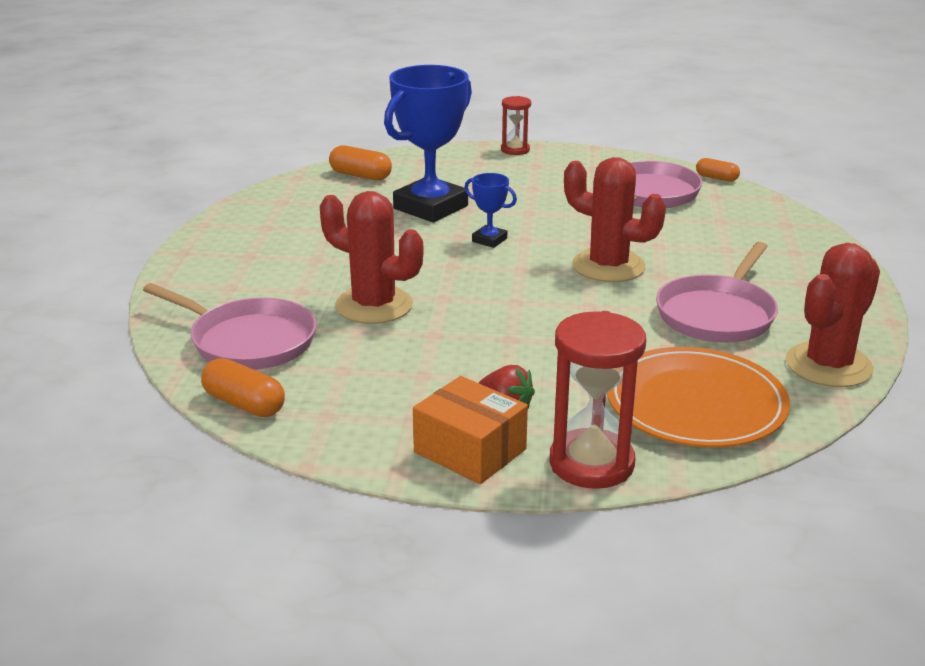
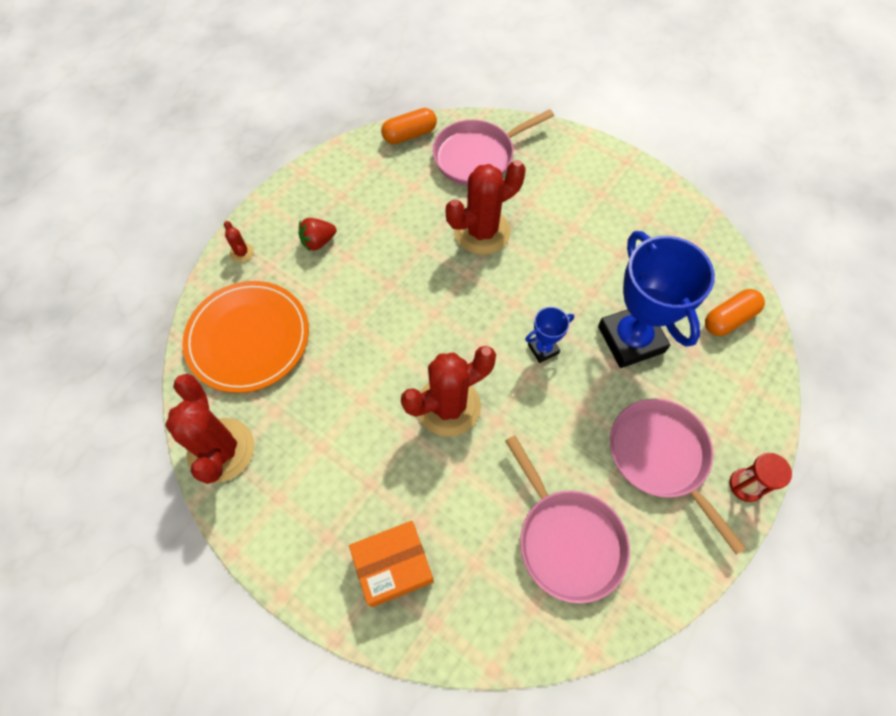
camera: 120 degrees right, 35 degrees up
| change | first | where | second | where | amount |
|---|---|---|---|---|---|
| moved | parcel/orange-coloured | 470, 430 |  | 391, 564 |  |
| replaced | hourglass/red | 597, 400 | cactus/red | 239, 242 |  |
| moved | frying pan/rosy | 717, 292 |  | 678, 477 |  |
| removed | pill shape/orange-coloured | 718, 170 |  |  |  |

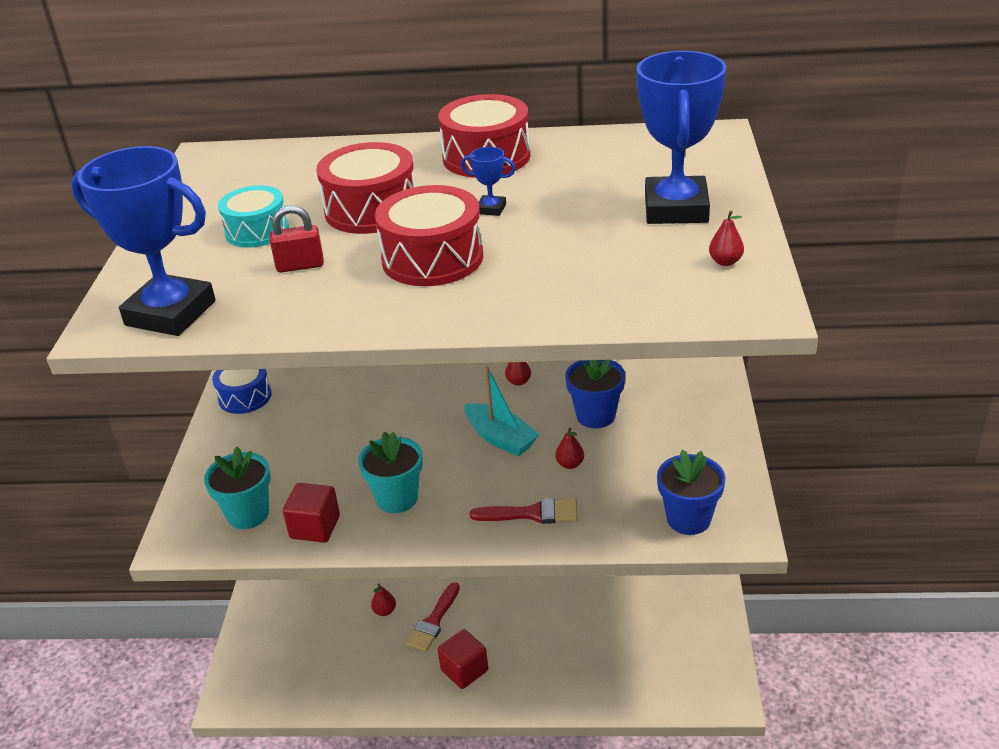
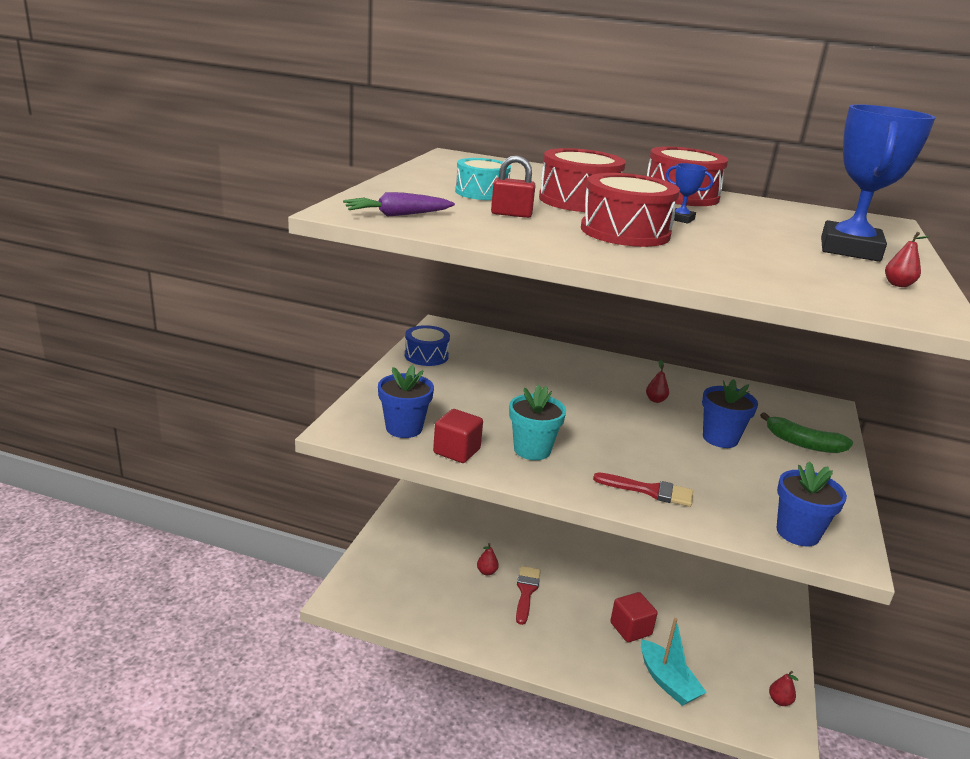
camera: 10 degrees right, 10 degrees down
| change | first | where | second | where | amount |
|---|---|---|---|---|---|
| replaced | award cup/cobalt | 143, 241 | root vegetable/violet | 399, 204 |  |
| recoloured | potted plant/aqua | 237, 488 | potted plant/cobalt | 406, 401 |  |
| turned | brush/red | 433, 617 |  | 528, 595 | 150 degrees clockwise |
| moved | solid cube/red | 463, 659 |  | 633, 617 |  |
| moved | toy boat/aqua | 502, 411 |  | 673, 662 |  |
| moved | toy pear/red | 569, 448 |  | 783, 688 |  |
| added |  |  | toy banana/green | 806, 432 |  |

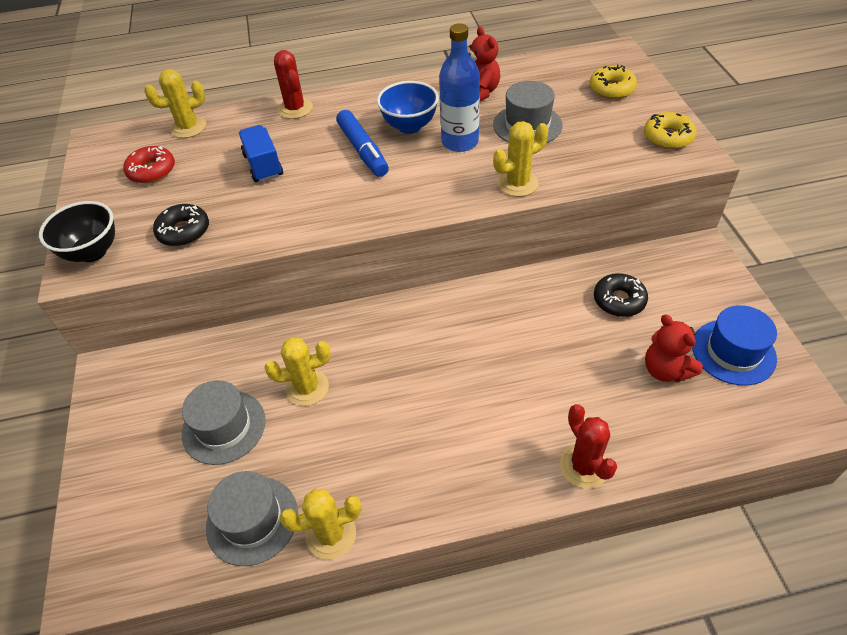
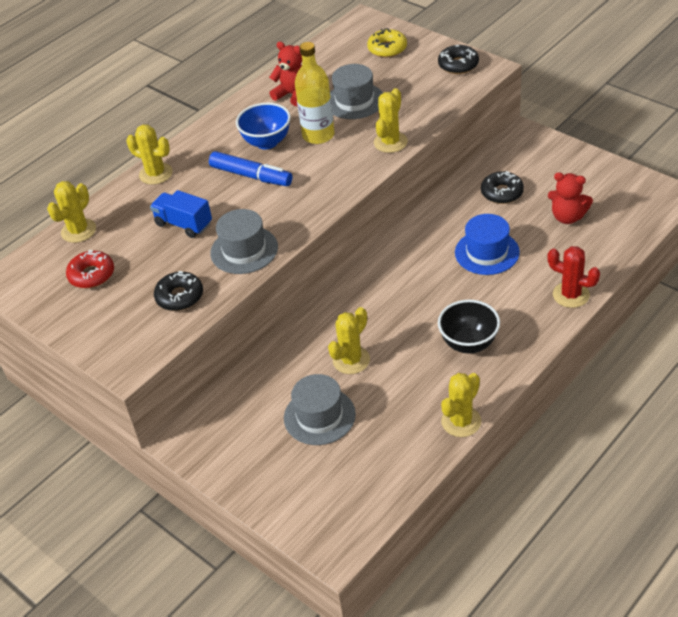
camera: 35 degrees left, 5 degrees down
| change | first | where | second | where | amount |
|---|---|---|---|---|---|
| moved | bowl/black | 77, 231 |  | 469, 327 |  |
| moved | hat/grey | 252, 518 |  | 244, 241 |  |
| recoloured | cactus/red | 293, 84 | cactus/golden | 149, 155 |  |
| recoloured | bottle/cobalt | 459, 87 | bottle/golden | 315, 93 |  |
| recoloured | doughnut/golden | 670, 130 | doughnut/black | 458, 59 |  |
| moved | hat/cobalt | 734, 345 |  | 487, 244 |  |

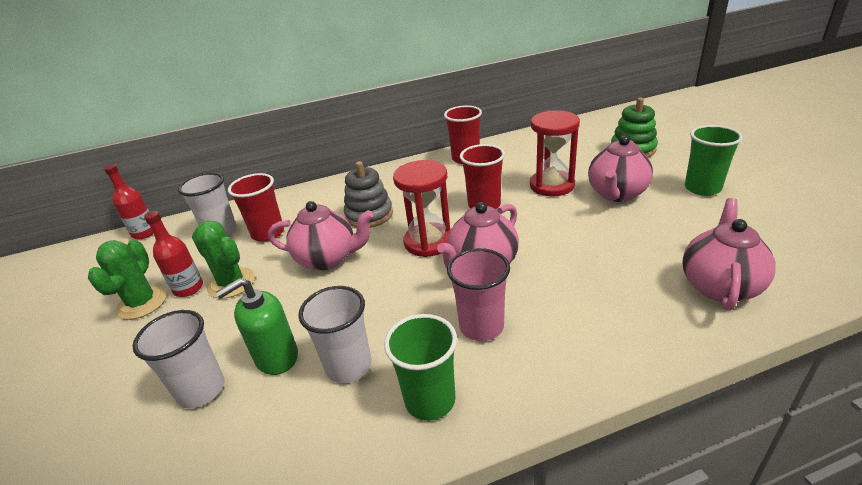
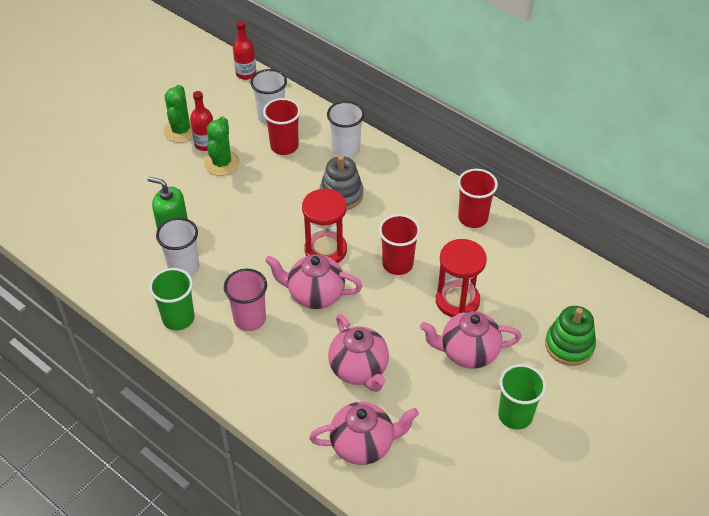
camera: 55 degrees right, 15 degrees up
| change | first | where | second | where | amount |
|---|---|---|---|---|---|
| turned | cactus/green | 127, 280 |  | 178, 114 | 60 degrees counterclockwise |
| moved | tumbler/snow-white | 179, 359 |  | 346, 129 |  |
| moved | tea pot/rosy | 321, 236 |  | 358, 353 |  |

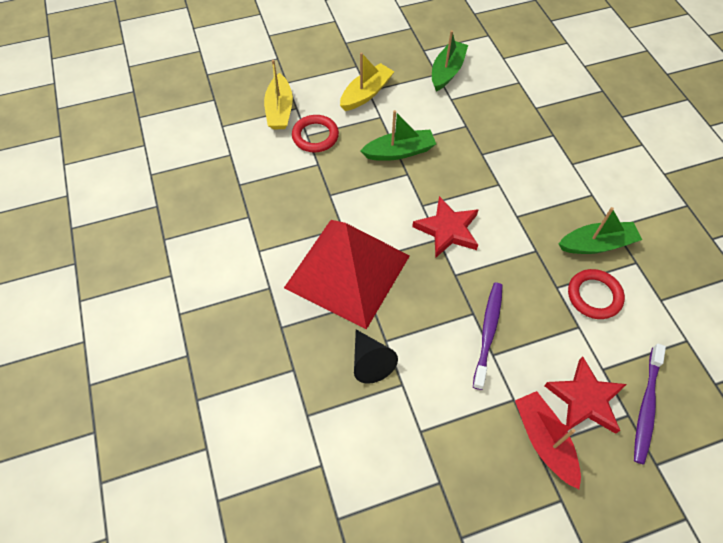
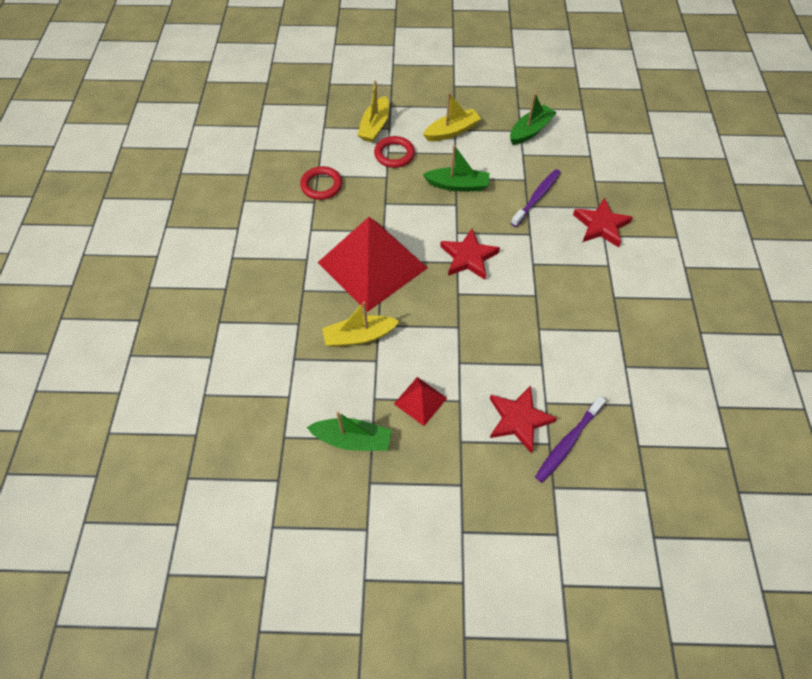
camera: 20 degrees right, 0 degrees up
| change | first | where | second | where | amount |
|---|---|---|---|---|---|
| replaced | cone/black | 376, 357 | toy boat/golden | 361, 324 |  |
| moved | tooth brush/violet | 488, 336 |  | 536, 198 |  |
| removed | toy boat/red | 548, 440 |  |  |  |
| moved | toy boat/green | 600, 230 |  | 349, 431 |  |
| moved | torus/red | 596, 294 |  | 321, 183 |  |
| added |  |  | pyramid/red | 420, 401 |  |
| added |  |  | star/red | 603, 222 |  |

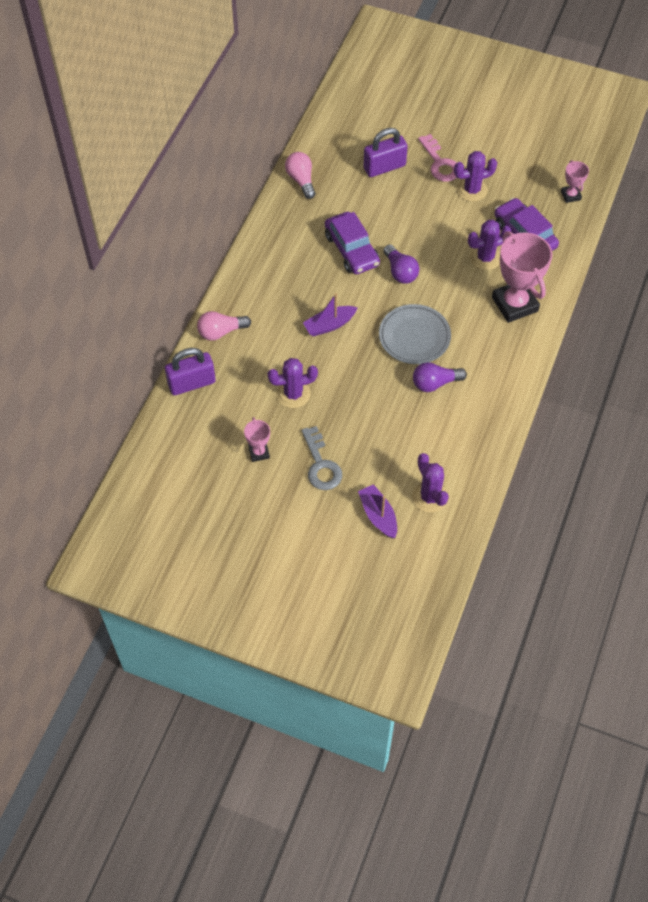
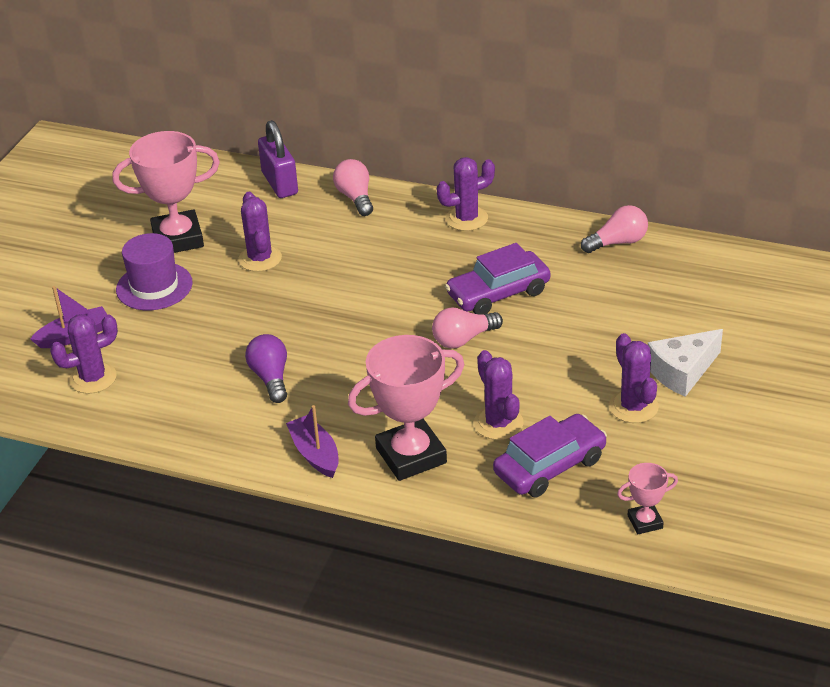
camera: 90 degrees right, 20 degrees down
| change | first | where | second | where | amount |
|---|---|---|---|---|---|
| resized | award cup/rosy | 257, 439 |  | 166, 192 | x2.06 |
| replaced | door key/grey | 322, 458 | hat/violet | 154, 271 |  |
| moved | toy boat/violet | 330, 314 |  | 312, 441 |  |
| removed | small lock/violet | 385, 152 |  |  |  |
| removed | plate/grey | 415, 334 |  |  |  |
| recoloured | bulb/violet | 401, 264 | bulb/rosy | 467, 328 |  |
| replaced | door key/rosy | 437, 158 | cheese wedge/snow-white | 685, 363 |  |
| added |  |  | cactus/violet | 466, 194 |  |

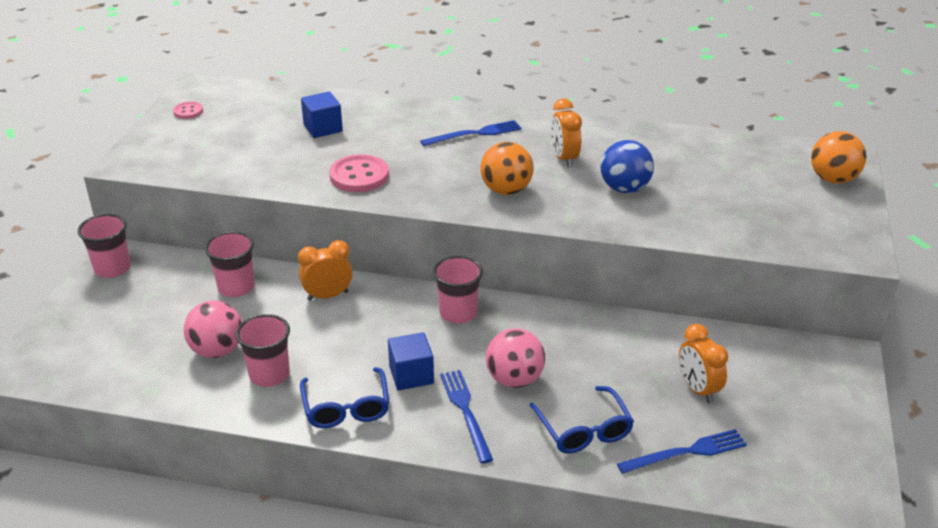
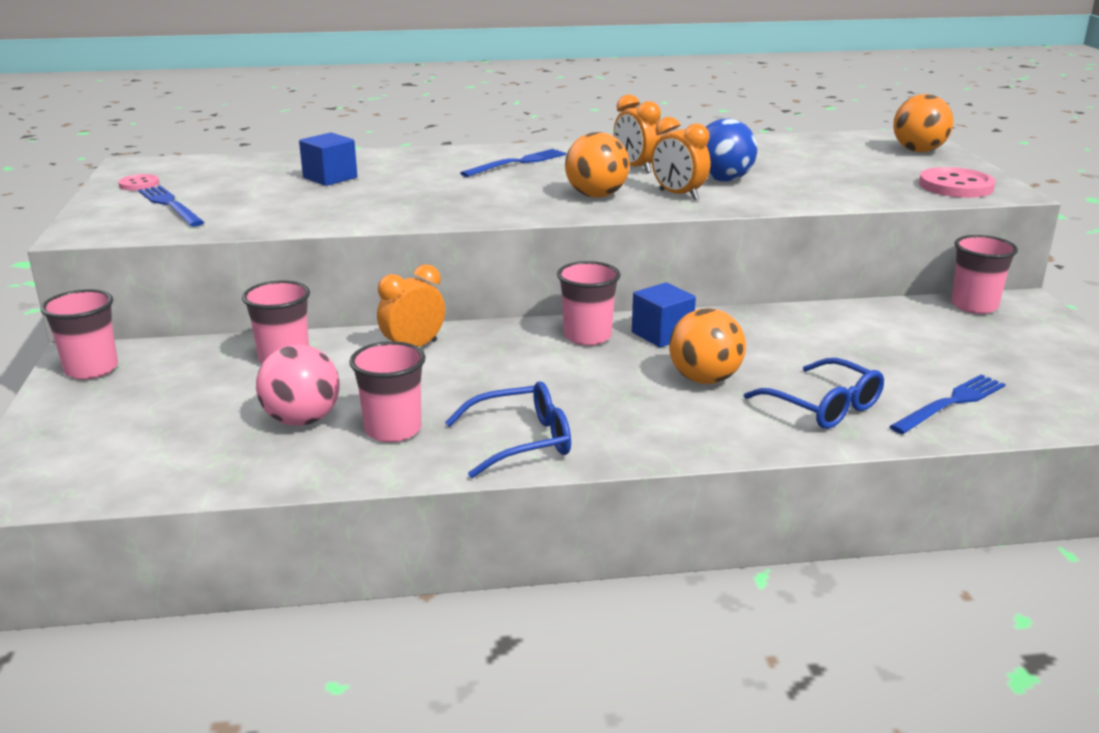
camera: 20 degrees left, 10 degrees down
| change | first | where | second | where | amount |
|---|---|---|---|---|---|
| turned | spectacles/cobalt | 344, 397 |  | 508, 429 | 75 degrees counterclockwise |
| moved | sewing button/rosy | 359, 173 |  | 957, 182 |  |
| moved | solid cube/cobalt | 411, 361 |  | 664, 315 |  |
| moved | dinner fork/cobalt | 466, 417 |  | 171, 206 |  |
| recoloured | sphere/rosy | 515, 358 | sphere/orange-coloured | 707, 346 |  |
| moved | bedside clock/orange-coloured | 703, 363 |  | 680, 158 |  |
| added |  |  | tumbler/rosy | 984, 274 |  |

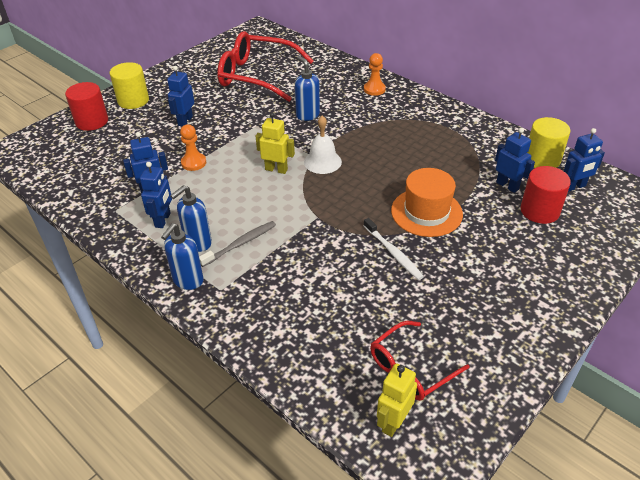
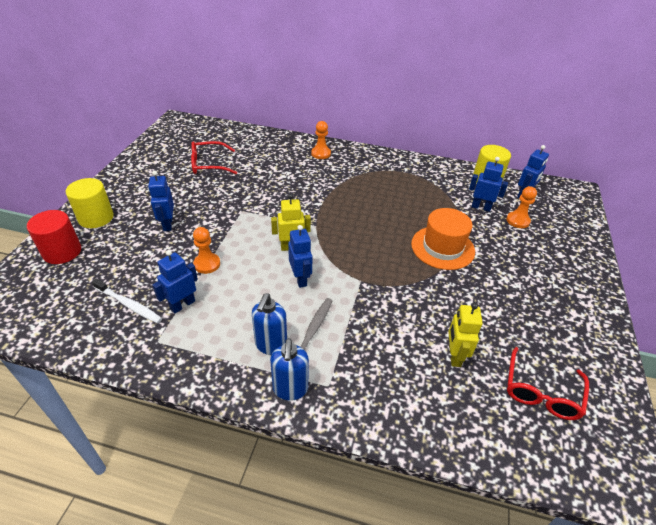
camera: 30 degrees left, 0 degrees up
| change | first | where | second | where | amount |
|---|---|---|---|---|---|
| moved | toy robot/cobalt | 156, 195 |  | 300, 256 |  |
| resized | spectacles/red | 265, 66 |  | 214, 157 | x0.58 |
| removed | pump bottle/cobalt | 307, 88 |  |  |  |
| removed | bell/snow-white | 323, 144 |  |  |  |
| moved | tooth brush/snow-white | 394, 249 |  | 127, 300 |  |
| moved | toy robot/golden | 397, 400 |  | 465, 335 |  |
| replaced | cylinder/red | 546, 195 | pawn/orange-coloured | 522, 207 |  |

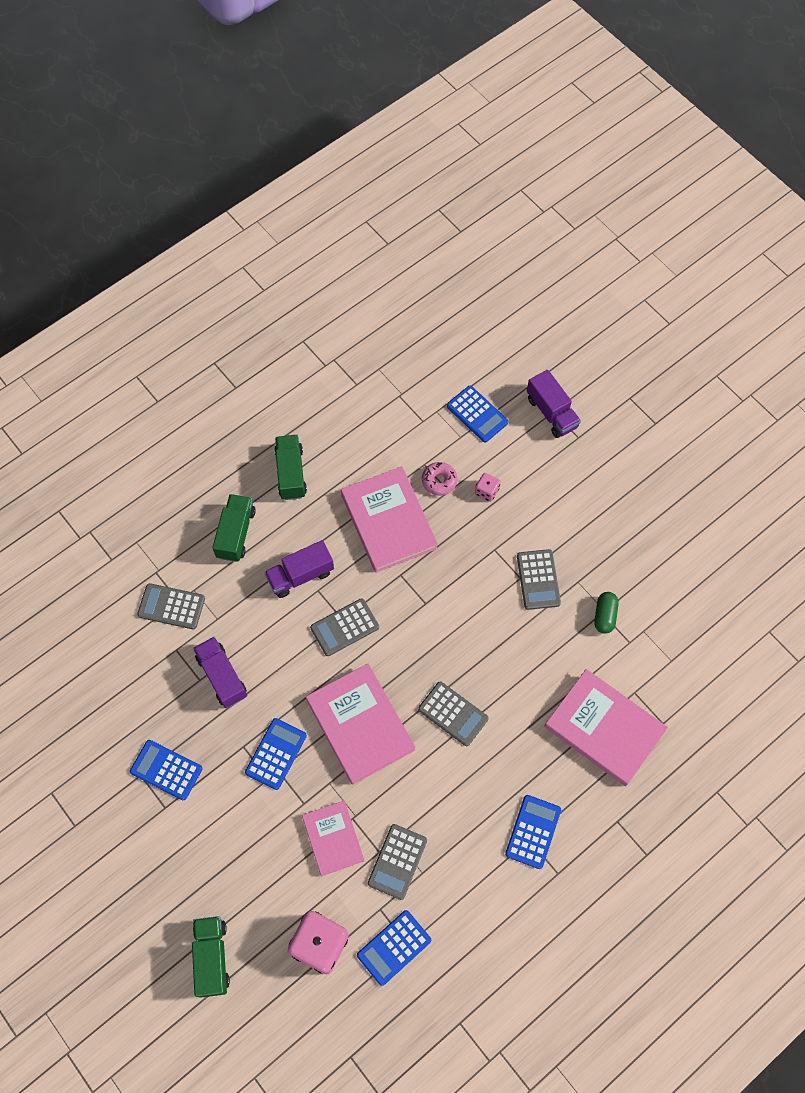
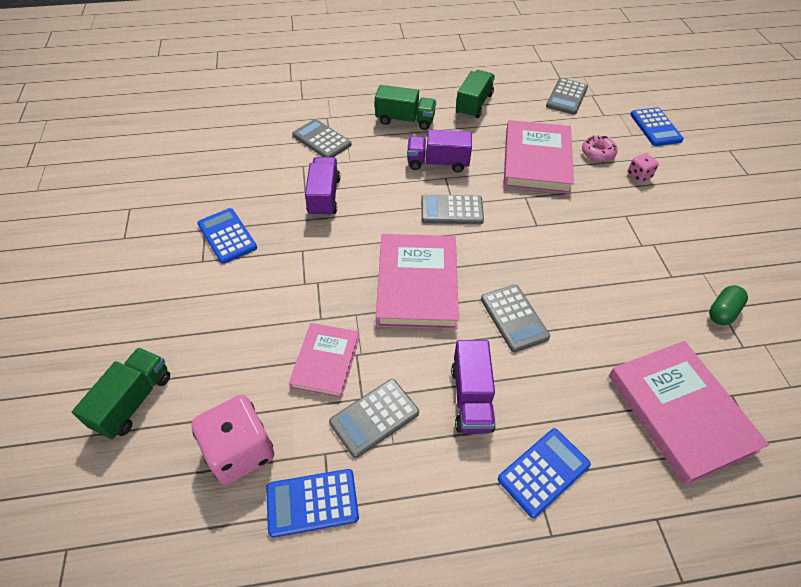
camera: 30 degrees right, 15 degrees down
| change | first | where | second | where | amount |
|---|---|---|---|---|---|
| turned | truck/green | 234, 528 |  | 405, 107 | 60 degrees clockwise |
| removed | pocket calculator/cobalt | 276, 754 |  |  |  |
| moved | pocket calculator/grey | 539, 579 |  | 567, 96 |  |
| moved | truck/violet | 554, 404 |  | 473, 387 |  |

